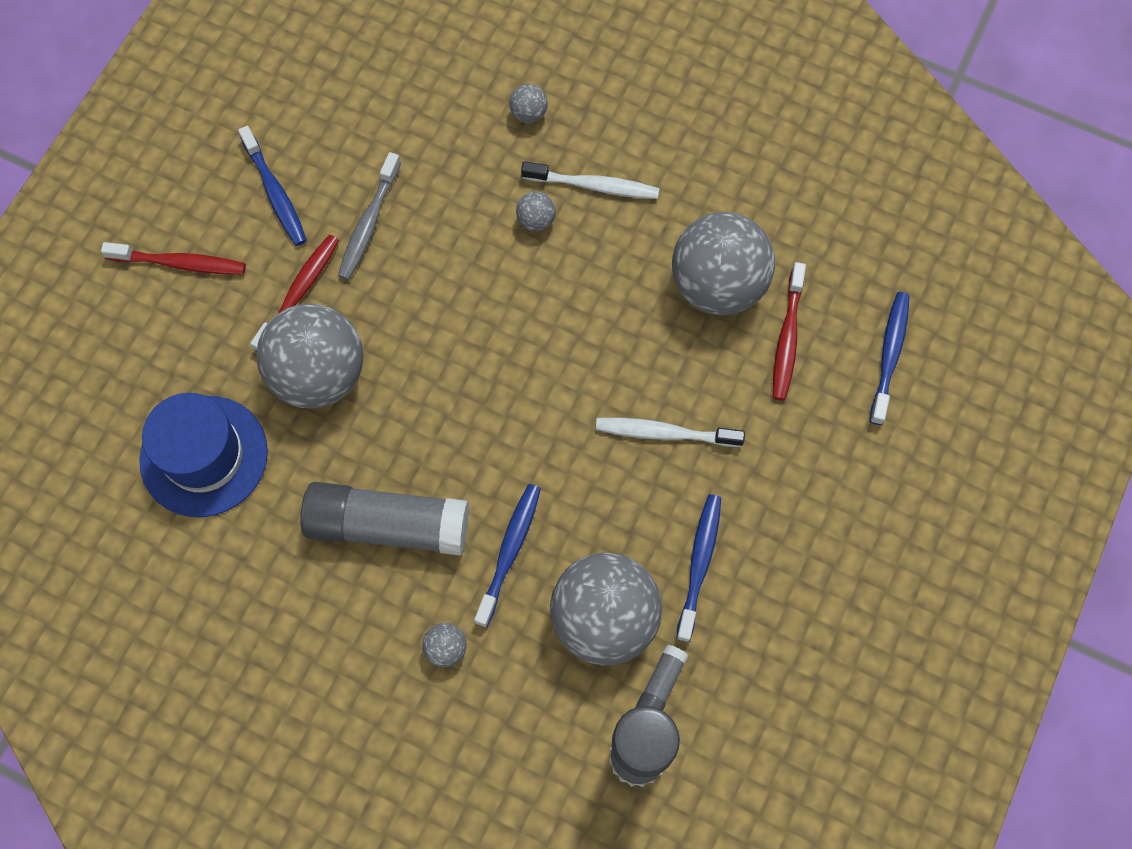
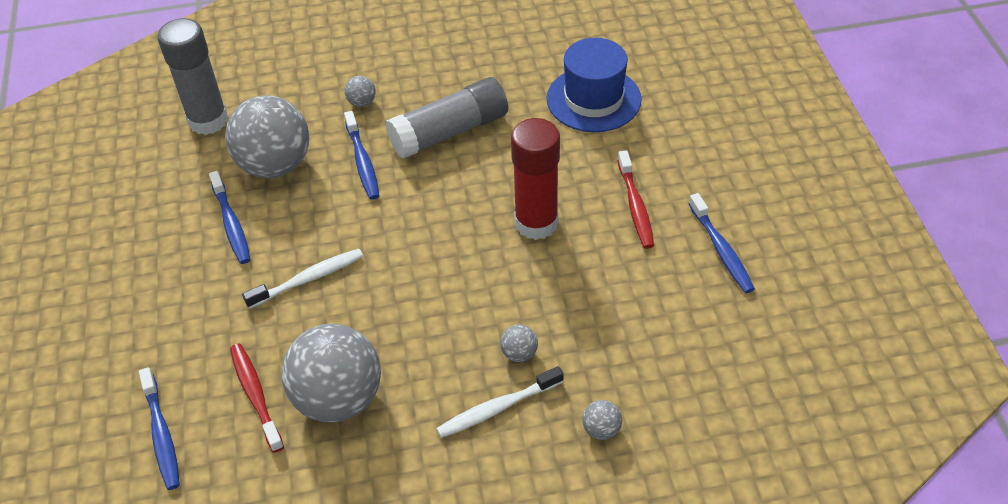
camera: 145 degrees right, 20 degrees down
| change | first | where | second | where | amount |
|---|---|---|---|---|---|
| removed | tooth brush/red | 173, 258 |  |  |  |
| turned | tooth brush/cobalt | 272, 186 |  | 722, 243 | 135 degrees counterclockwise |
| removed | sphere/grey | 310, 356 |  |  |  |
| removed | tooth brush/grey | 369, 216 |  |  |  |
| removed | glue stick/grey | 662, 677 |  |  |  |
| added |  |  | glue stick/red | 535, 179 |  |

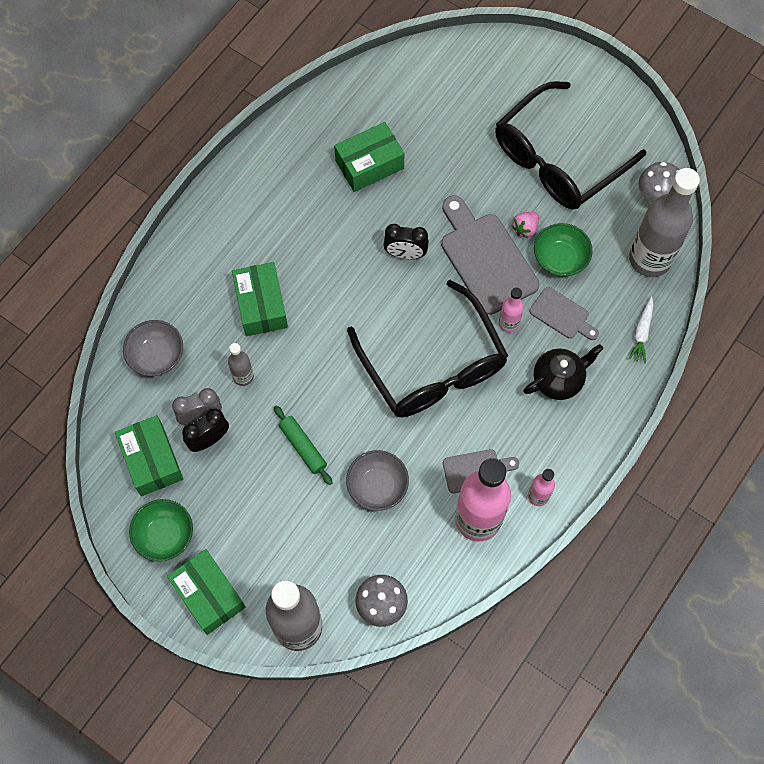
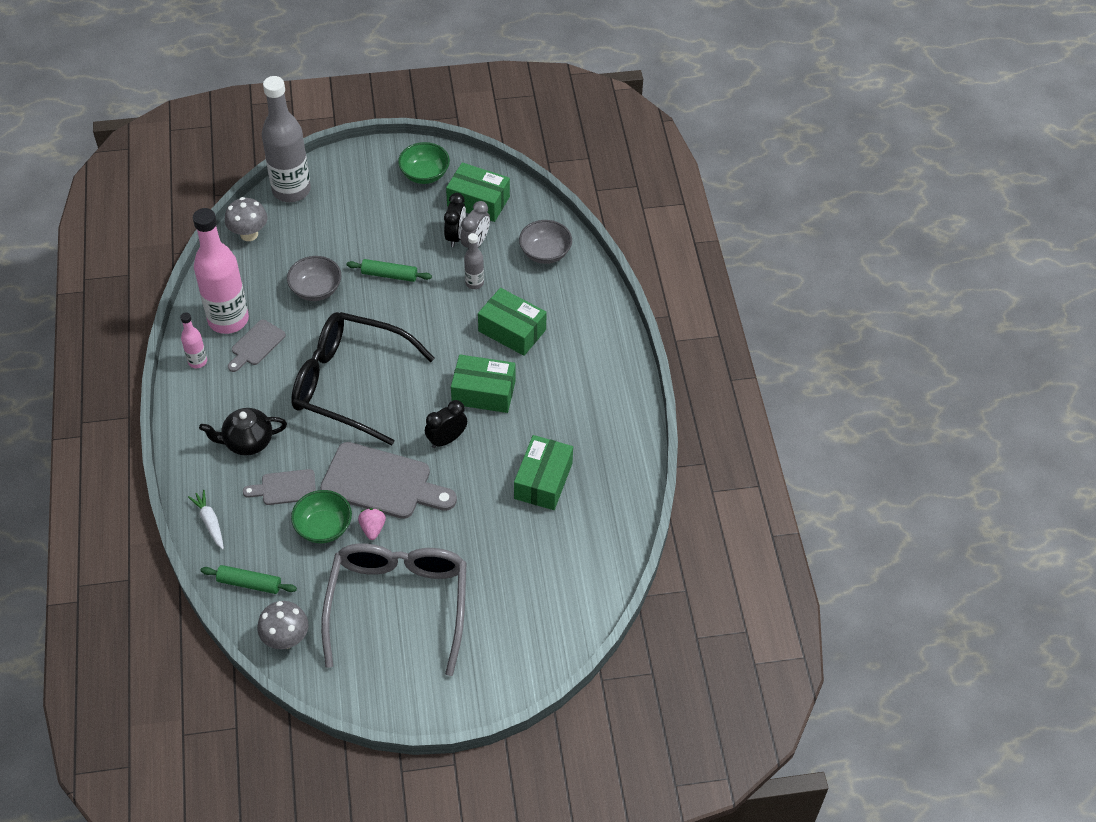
camera: 135 degrees right, 15 degrees down
| change | first | where | second | where | amount |
|---|---|---|---|---|---|
| moved | parcel/green | 206, 592 |  | 483, 384 |  |
| recoloured | spectacles/black | 571, 145 | spectacles/grey | 394, 609 |  |
| removed | bottle/rosy | 511, 310 |  |  |  |
| turned | tea pot/black | 563, 372 |  | 243, 432 | 60 degrees clockwise |
| replaced | bottle/grey | 664, 222 | rolling pin/green | 249, 579 |  |

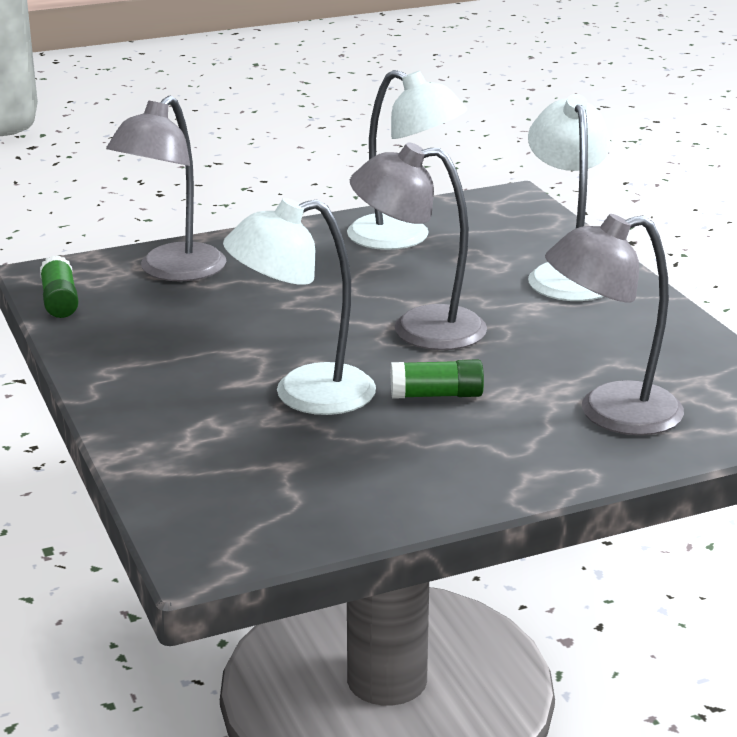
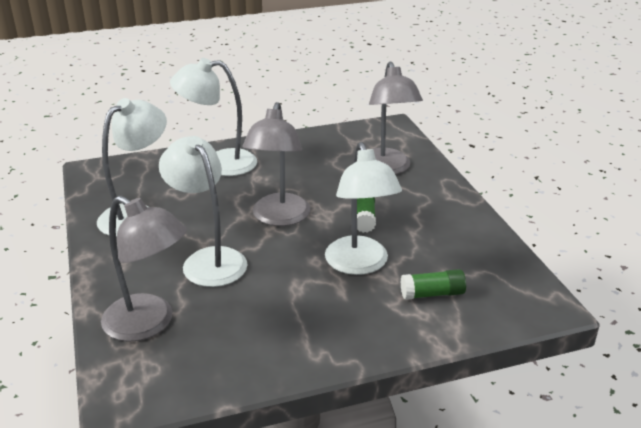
camera: 85 degrees left, 5 degrees up
| change | first | where | second | where | amount |
|---|---|---|---|---|---|
| moved | glue stick/green | 59, 286 |  | 433, 284 |  |
| added |  |  | desk lamp/snow-white | 203, 211 |  |

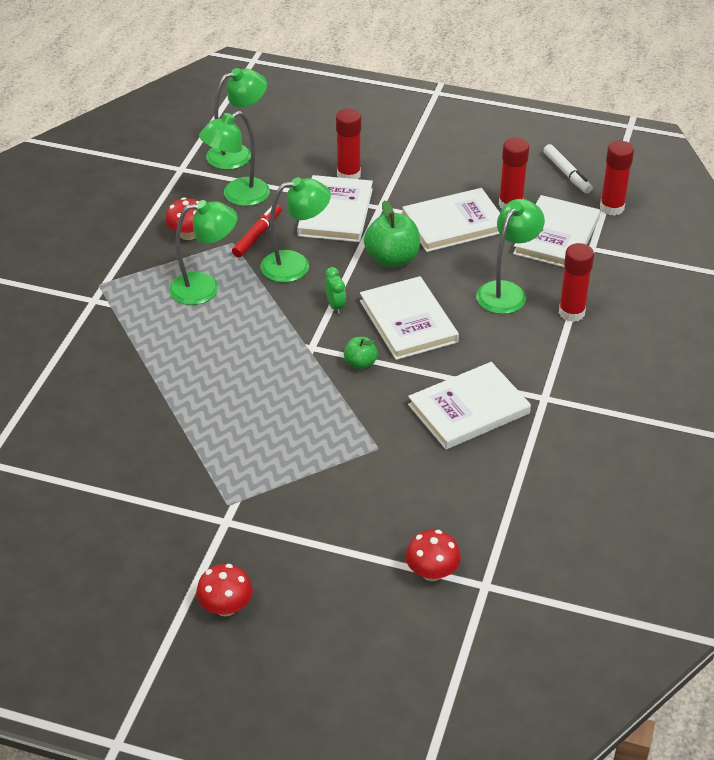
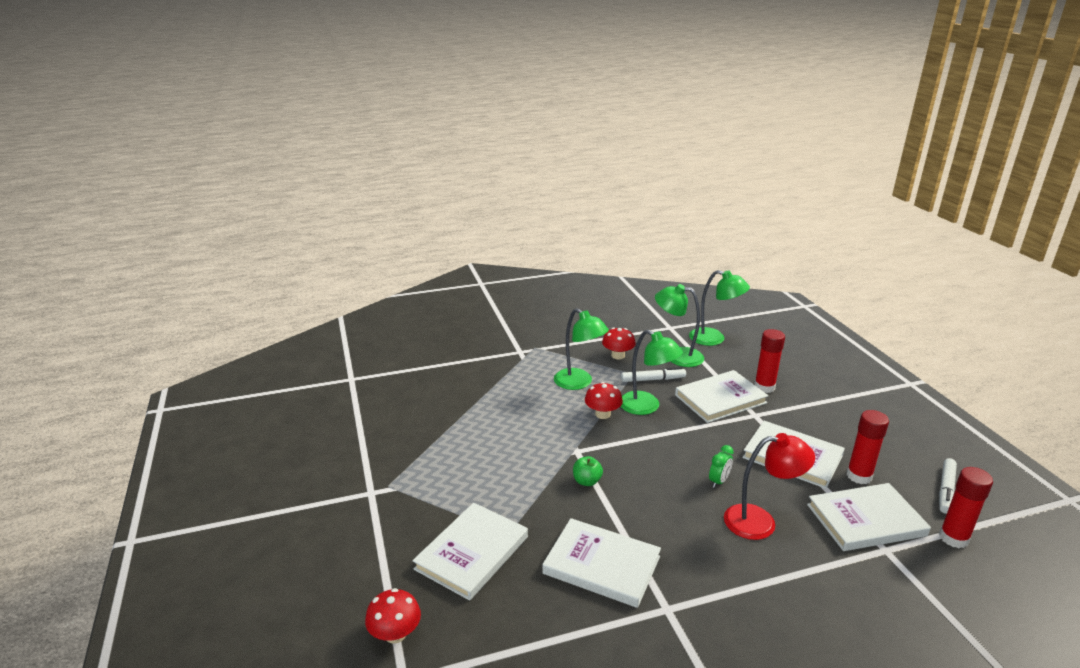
camera: 55 degrees right, 15 degrees down
| change | first | where | second | where | amount |
|---|---|---|---|---|---|
| moved | toadstool/red | 224, 590 |  | 604, 400 |  |
| recoloured | marker pen/red | 257, 231 | marker pen/snow-white | 653, 374 |  |
| moved | bedside clock/green | 335, 290 |  | 721, 466 |  |
| moved | hardcover/snow-white | 409, 318 |  | 470, 552 |  |
| removed | apple fruit/green | 392, 234 |  |  |  |
| recoloured | desk lamp/green | 510, 256 | desk lamp/red | 769, 486 |  |
| removed | glue stick/red | 576, 282 |  |  |  |

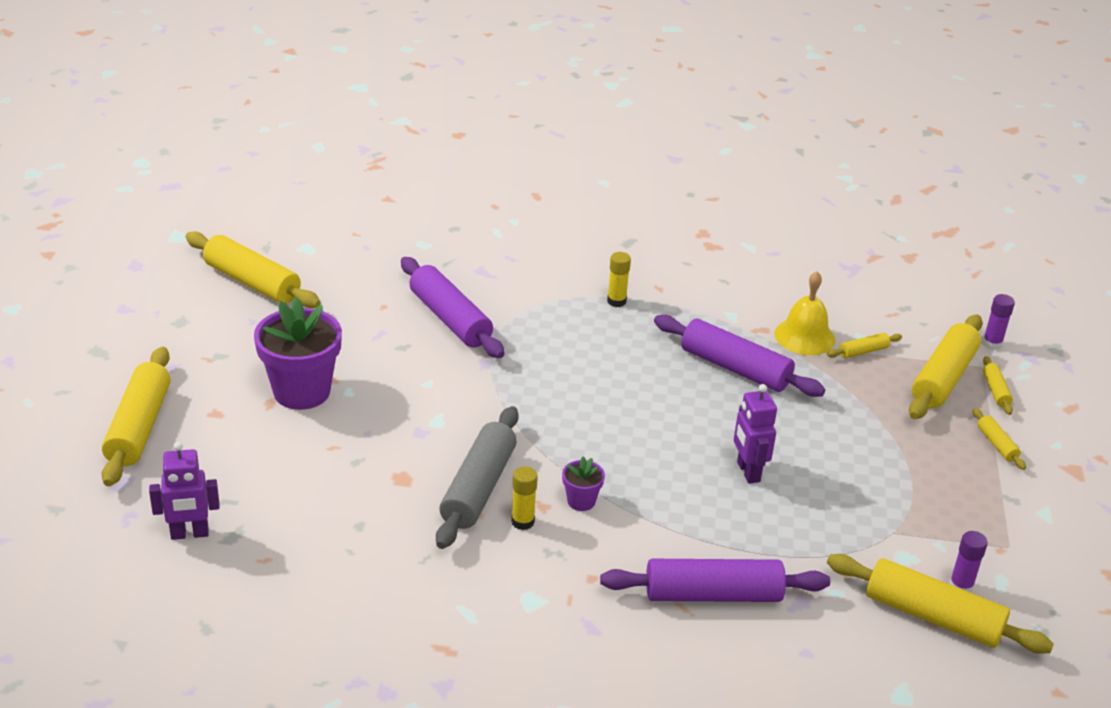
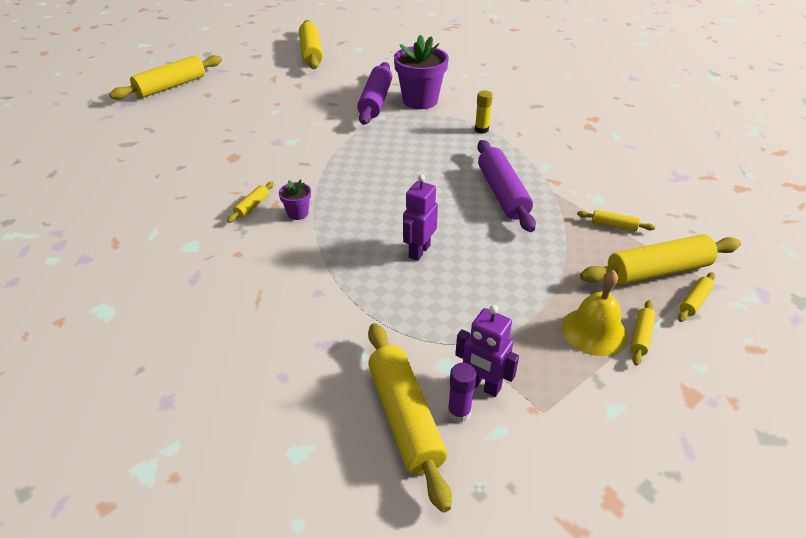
camera: 45 degrees right, 5 degrees up
| change | first | where | second | where | amount |
|---|---|---|---|---|---|
| moved | toy robot/violet | 184, 491 |  | 487, 351 |  |
| moved | potted plant/violet | 298, 353 |  | 421, 72 |  |
| removed | rolling pin/grey | 477, 477 |  |  |  |
| replaced | glue stick/golden | 524, 498 | rolling pin/golden | 250, 202 |  |
| removed | rolling pin/violet | 715, 580 |  |  |  |
| moved | bell/golden | 804, 313 |  | 594, 313 |  |
| removed | glue stick/violet | 998, 322 |  |  |  |

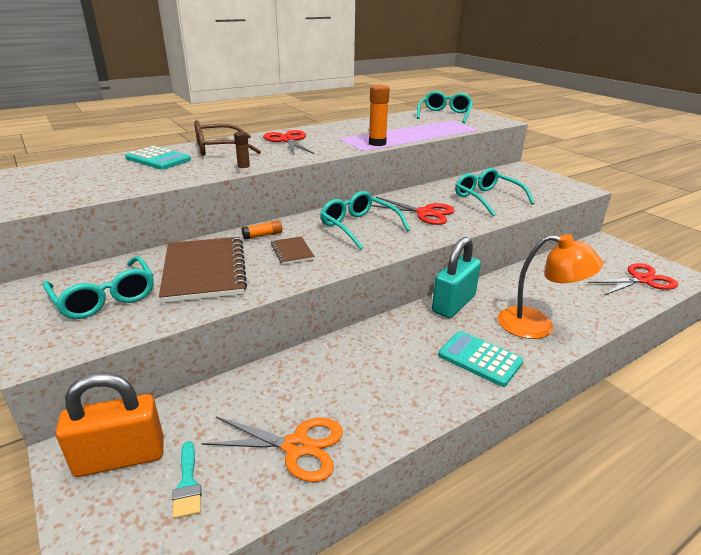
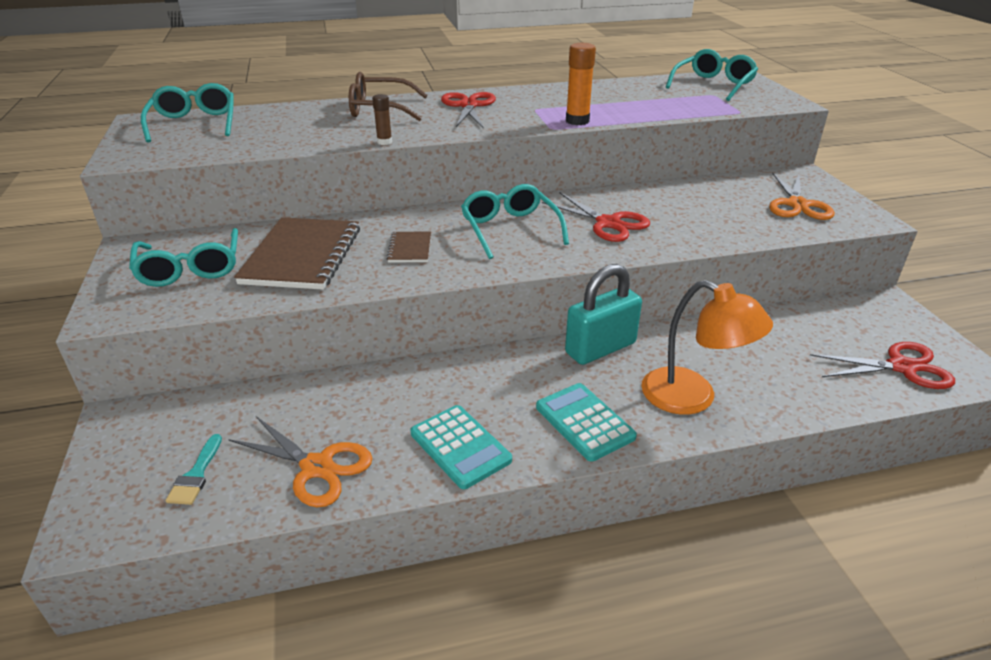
camera: 20 degrees right, 5 degrees up
| change | first | where | second | where | amount |
|---|---|---|---|---|---|
| removed | small lock/orange-coloured | 110, 425 |  |  |  |
| moved | pocket calculator/aqua | 158, 158 |  | 461, 447 |  |
| removed | glue stick/orange-coloured | 262, 230 |  |  |  |
| moved | spectacles/aqua | 495, 192 |  | 187, 112 |  |
| added |  |  | scissors/orange-coloured | 802, 196 |  |

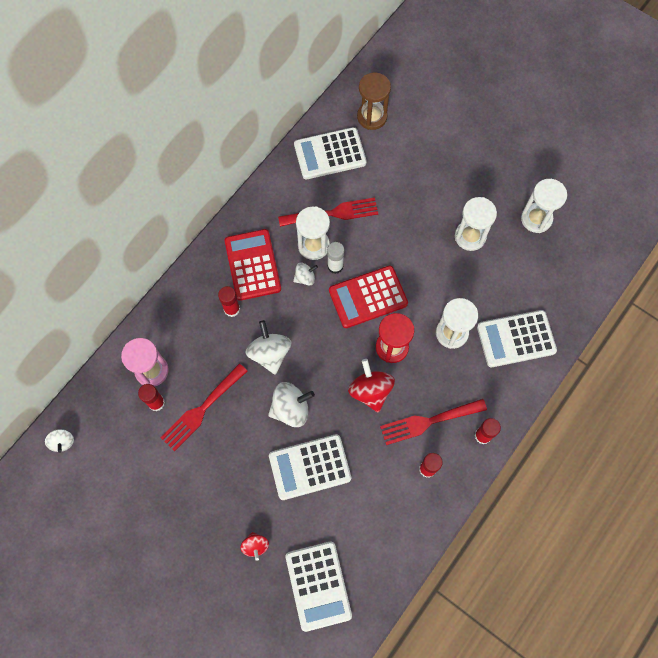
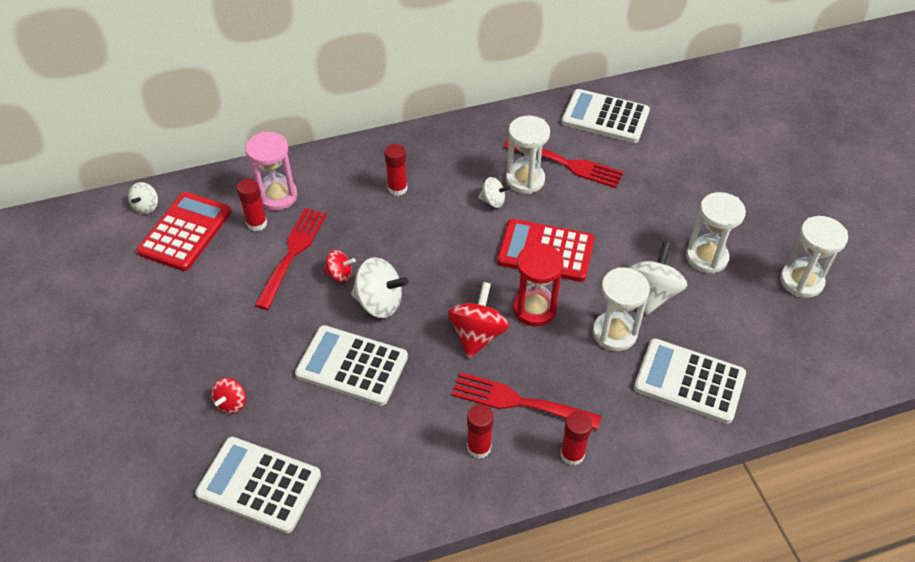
camera: 35 degrees right, 20 degrees down
| change | first | where | second | where | amount |
|---|---|---|---|---|---|
| turned | dinner fork/red | 204, 407 |  | 290, 259 | 120 degrees clockwise |
| moved | pocket calculator/red | 253, 265 |  | 184, 231 |  |
| moved | whirligig/snow-white | 268, 347 |  | 658, 278 |  |
| turned | pocket calculator/snow-white | 319, 586 |  | 258, 485 | 90 degrees clockwise |
| removed | glue stick/snow-white | 335, 258 |  |  |  |
| removed | hourglass/brown | 374, 101 |  |  |  |
| added |  |  | whirligig/red | 339, 266 |  |

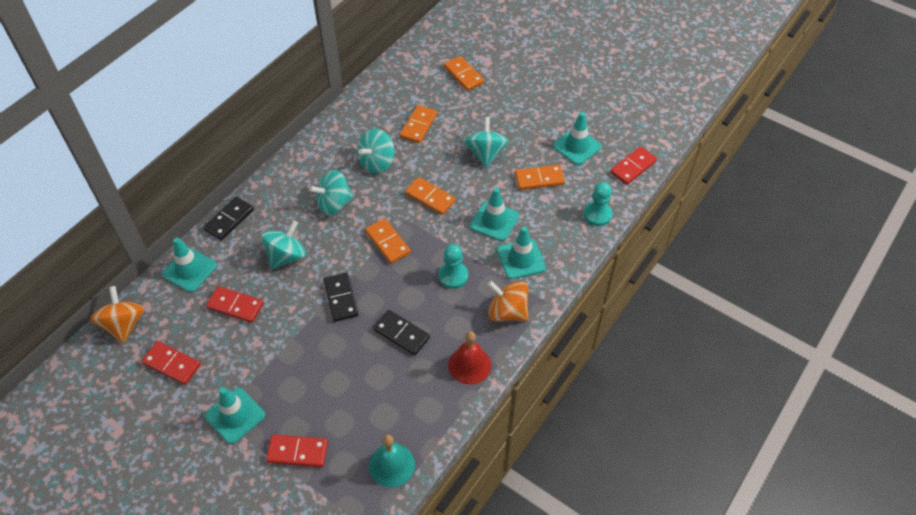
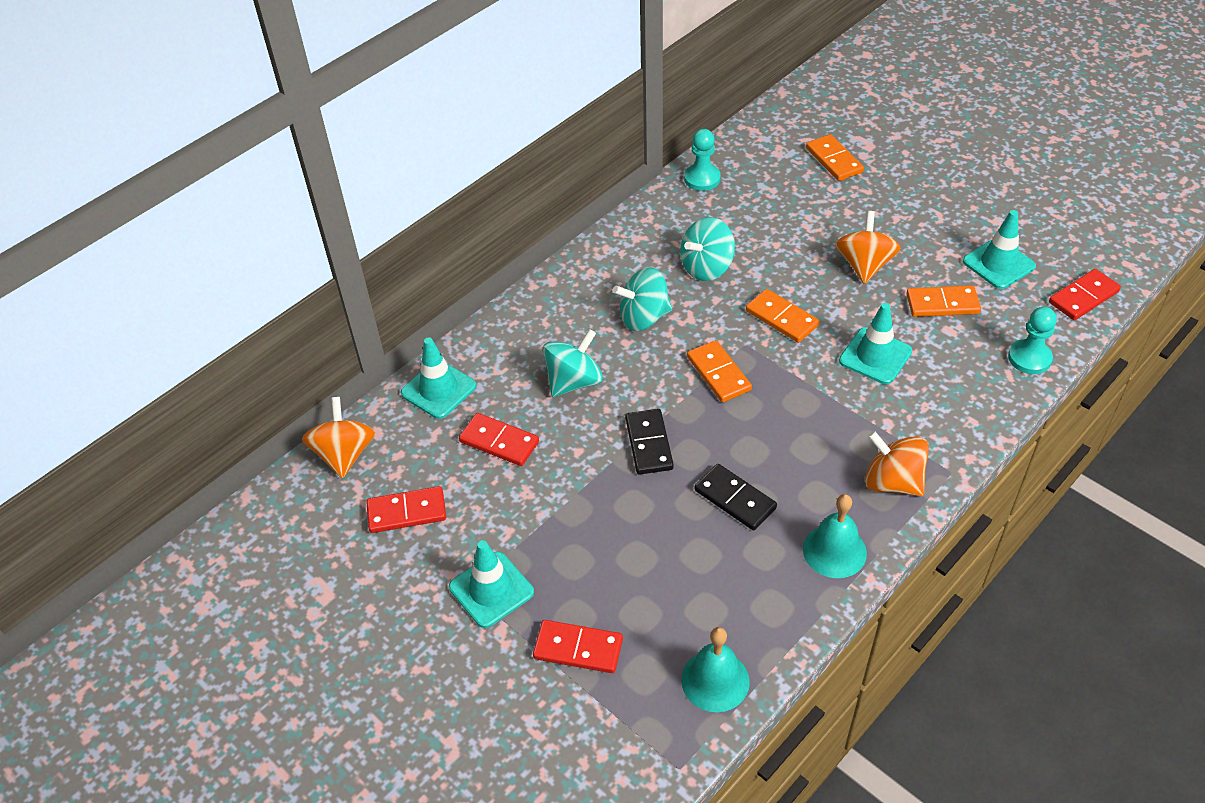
camera: 10 degrees right, 5 degrees down
| change | first | where | second | where | amount |
|---|---|---|---|---|---|
| turned | domino/red | 171, 363 |  | 406, 509 | 45 degrees counterclockwise |
| removed | domino/black | 228, 218 |  |  |  |
| removed | domino/orange-coloured | 418, 124 |  |  |  |
| moved | pawn/aqua | 453, 266 |  | 702, 160 |  |
| recoloured | bell/red | 469, 358 | bell/aqua | 835, 536 |  |
| recoloured | whirligig/aqua | 486, 142 | whirligig/orange-coloured | 868, 247 |  |
| removed | road cone/aqua | 521, 252 |  |  |  |

